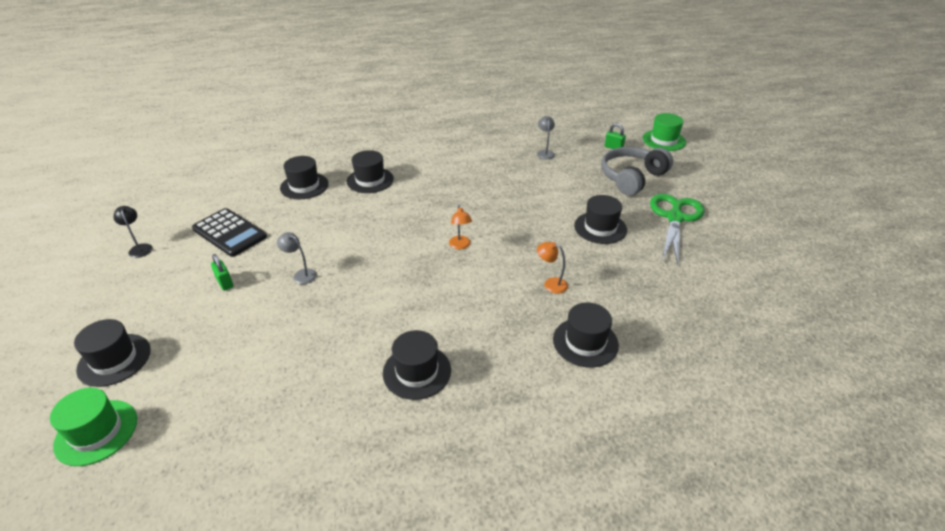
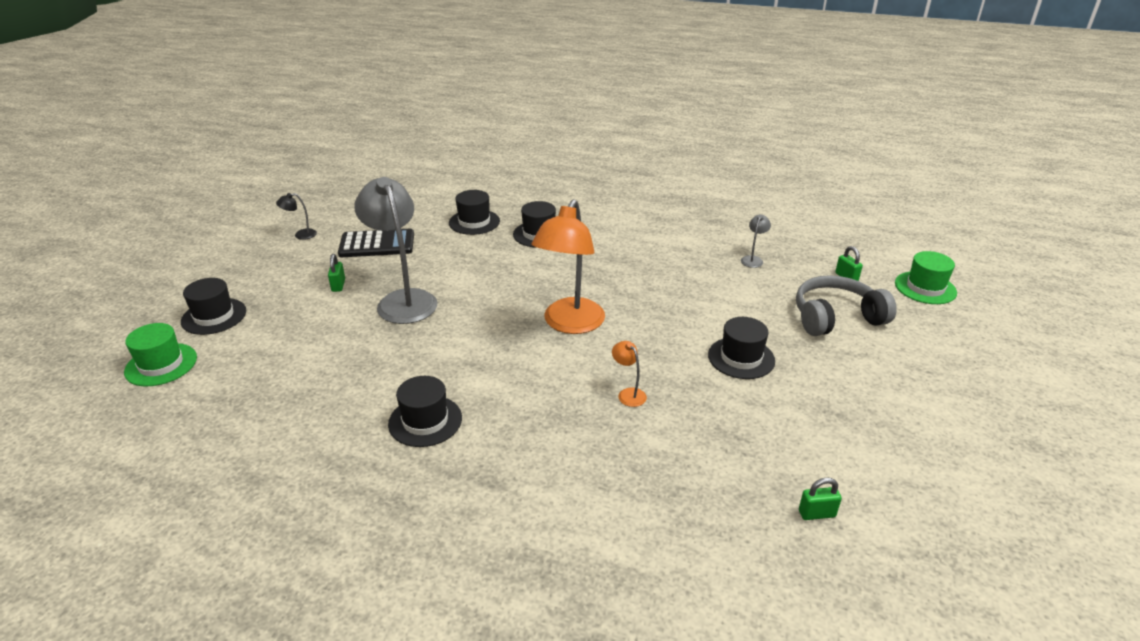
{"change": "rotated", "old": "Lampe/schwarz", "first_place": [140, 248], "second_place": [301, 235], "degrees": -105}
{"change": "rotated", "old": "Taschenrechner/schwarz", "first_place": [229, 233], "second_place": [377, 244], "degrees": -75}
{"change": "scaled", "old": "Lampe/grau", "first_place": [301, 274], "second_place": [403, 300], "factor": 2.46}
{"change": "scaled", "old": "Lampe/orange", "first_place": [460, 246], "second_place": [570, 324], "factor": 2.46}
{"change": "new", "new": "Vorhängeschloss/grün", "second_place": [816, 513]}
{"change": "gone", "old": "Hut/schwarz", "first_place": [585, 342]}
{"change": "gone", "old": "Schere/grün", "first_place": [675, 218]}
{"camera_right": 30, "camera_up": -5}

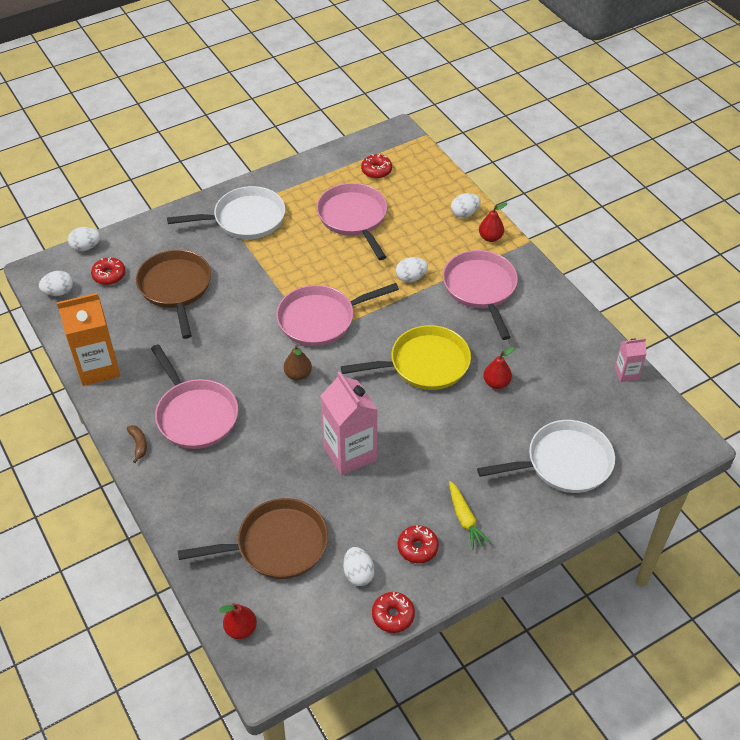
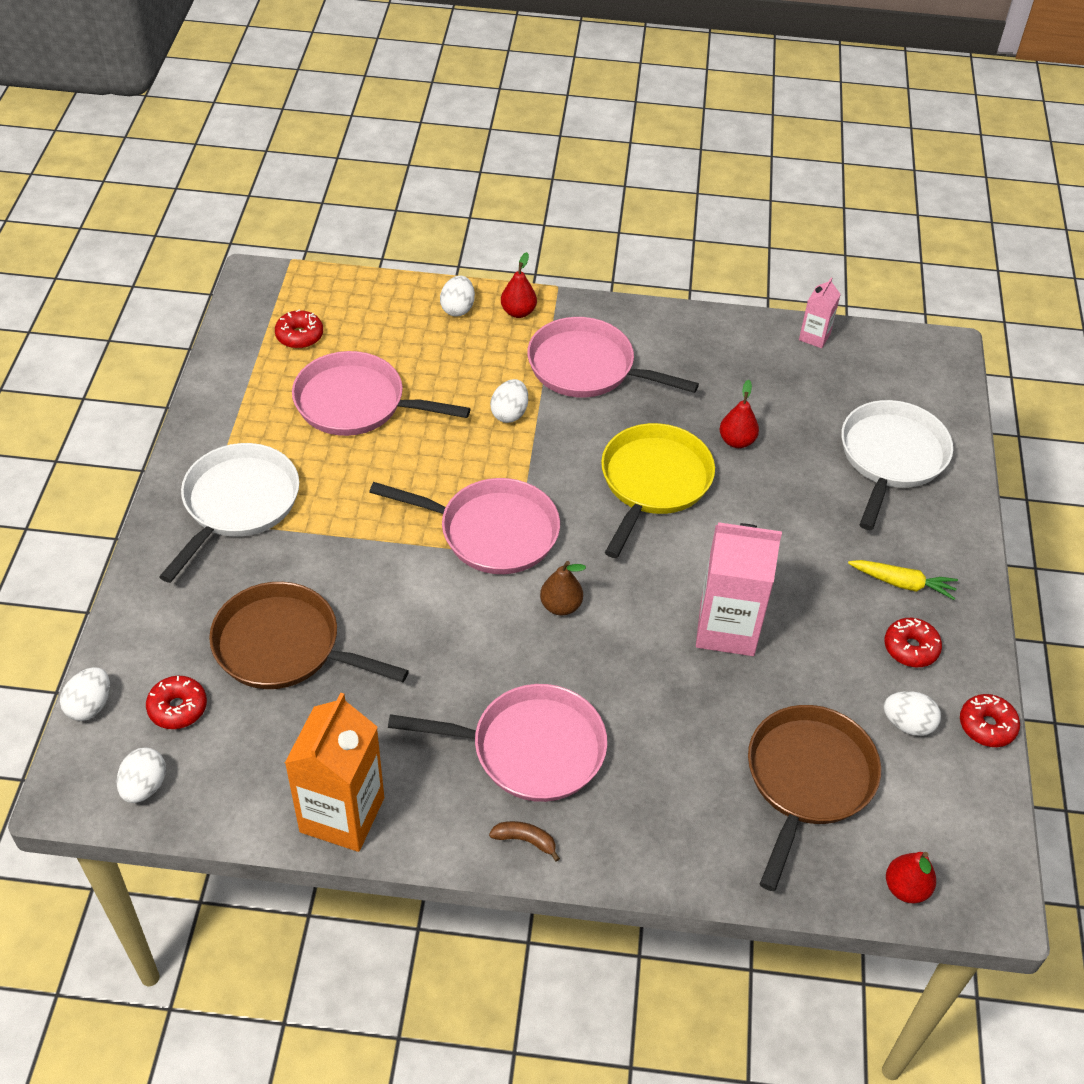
{"change": "rotated", "old": "Pfanne/rosa", "first_place": [321, 319], "second_place": [491, 532], "degrees": -90}
{"camera_right": -55, "camera_up": 0}

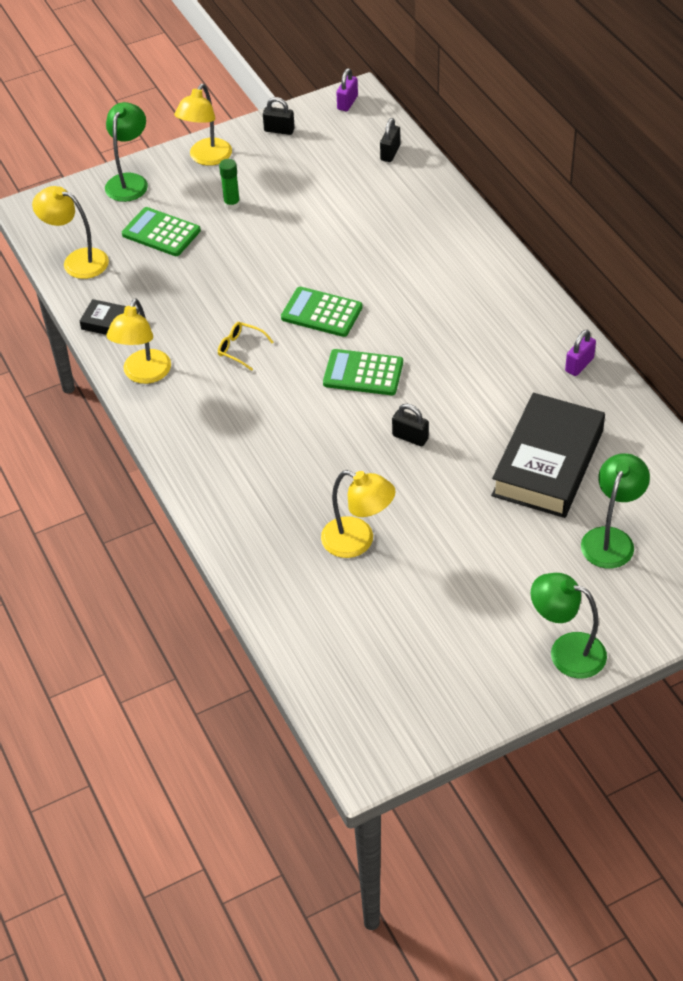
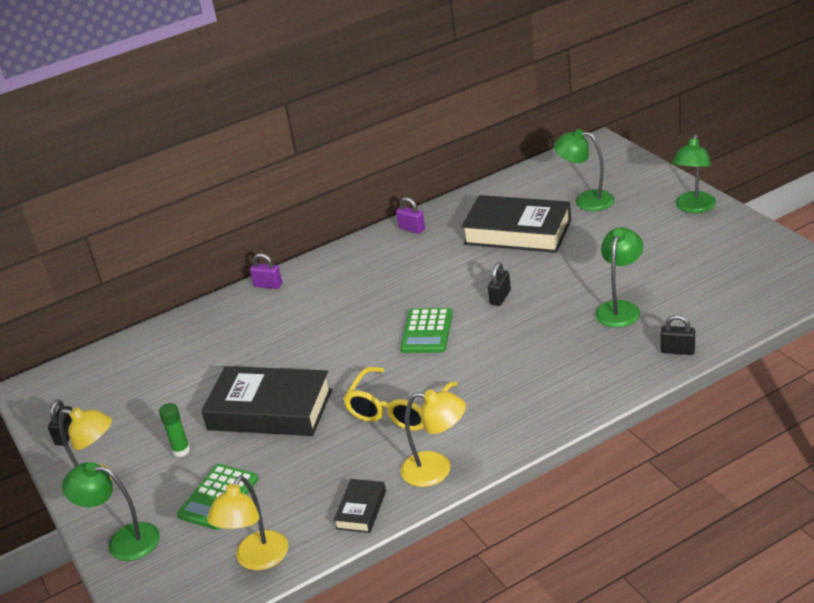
{"change": "new", "new": "Buch/schwarz", "second_place": [270, 410]}
{"change": "shifted", "old": "Vorhängeschloss/lila", "first_place": [347, 103], "second_place": [268, 285]}
{"change": "scaled", "old": "Brille/gelb", "first_place": [241, 349], "second_place": [398, 409], "factor": 2.01}
{"change": "repainted", "old": "Lampe/gelb", "new": "Lampe/grün", "first_place": [358, 541], "second_place": [620, 308]}
{"change": "shifted", "old": "Vorhängeschloss/schwarz", "first_place": [390, 153], "second_place": [677, 350]}
{"change": "gone", "old": "Taschenrechner/grün", "first_place": [321, 313]}
{"camera_right": -90, "camera_up": -15}

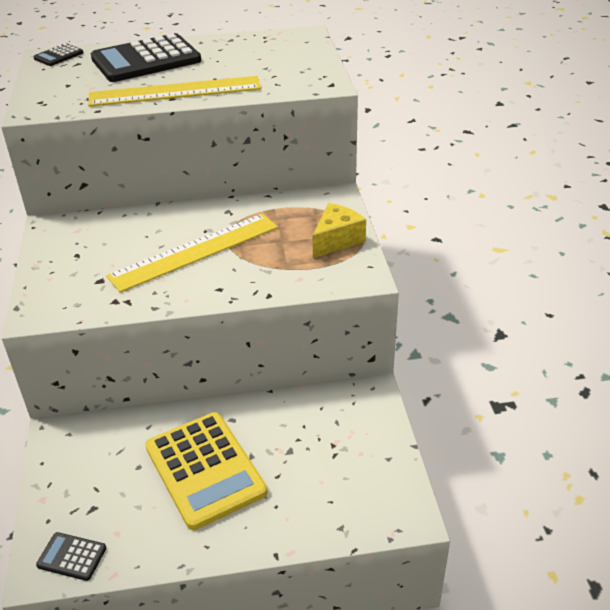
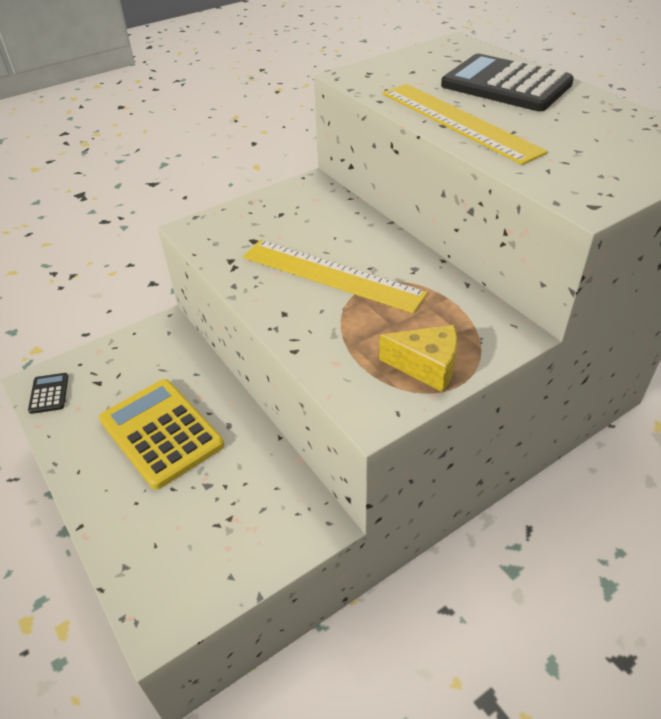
{"change": "rotated", "old": "Taschenrechner/gelb", "first_place": [205, 469], "second_place": [161, 433], "degrees": 105}
{"change": "gone", "old": "Taschenrechner/schwarz", "first_place": [58, 56]}
{"camera_right": 65, "camera_up": 5}

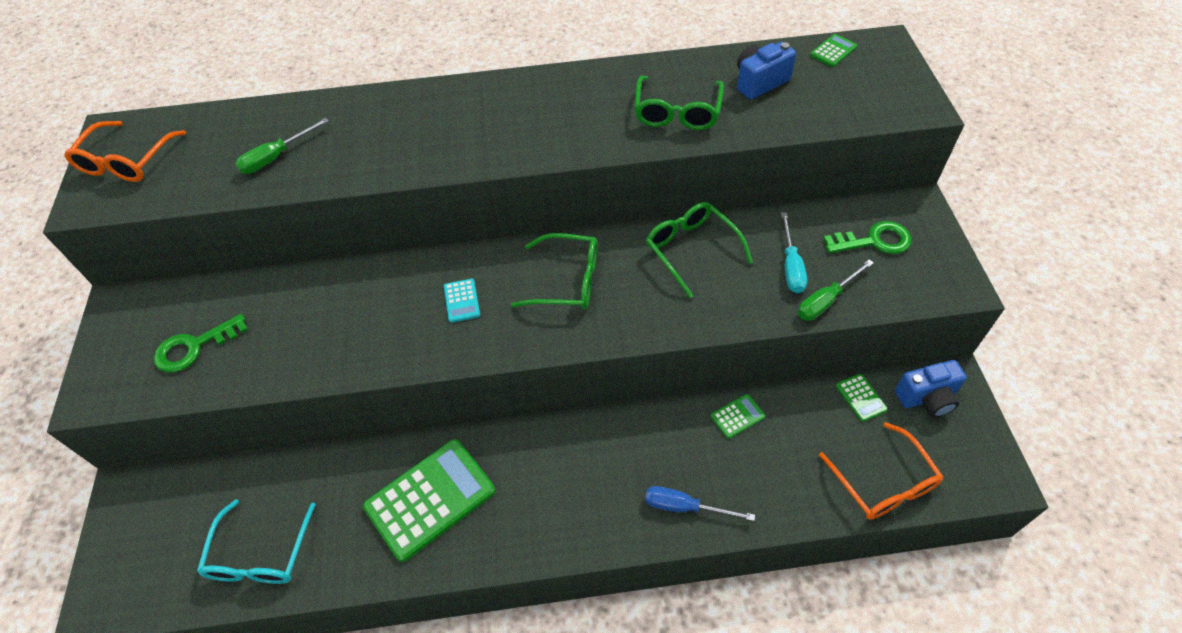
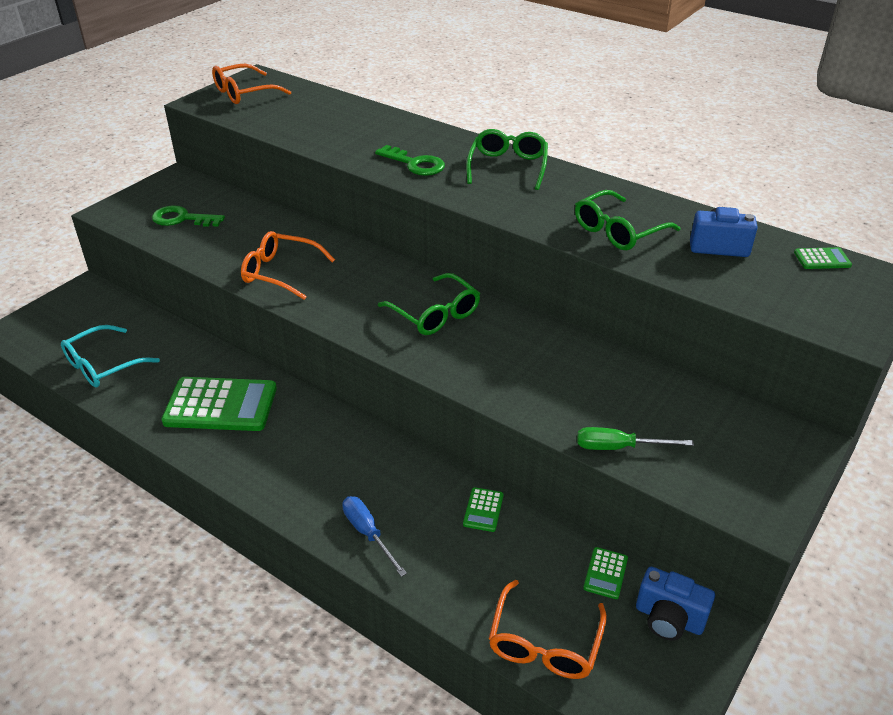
{"change": "new", "new": "Brille/orange", "second_place": [280, 272]}
{"change": "shifted", "old": "Schlüssel/grün", "first_place": [874, 241], "second_place": [415, 164]}
{"change": "rotated", "old": "Taschenrechner/grün", "first_place": [737, 416], "second_place": [483, 510], "degrees": 90}
{"change": "shifted", "old": "Brille/grün", "first_place": [691, 250], "second_place": [508, 167]}
{"change": "gone", "old": "Schraubenzieher/grün", "first_place": [276, 157]}
{"change": "gone", "old": "Taschenrechner/türkis", "first_place": [461, 301]}
{"change": "gone", "old": "Schraubenzieher/türkis", "first_place": [791, 266]}
{"camera_right": 40, "camera_up": -15}

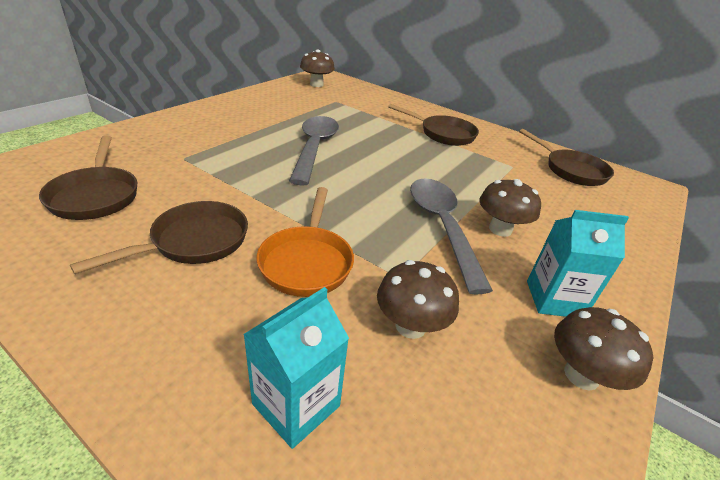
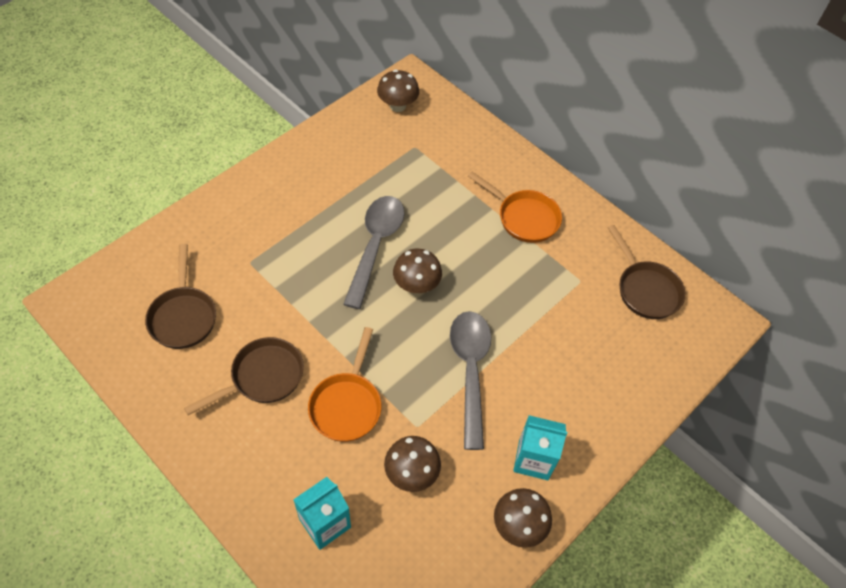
{"change": "shifted", "old": "Pilz/braun", "first_place": [500, 229], "second_place": [416, 285]}
{"change": "repainted", "old": "Pfanne/braun", "new": "Pfanne/orange", "first_place": [443, 134], "second_place": [524, 217]}
{"camera_right": 10, "camera_up": 20}

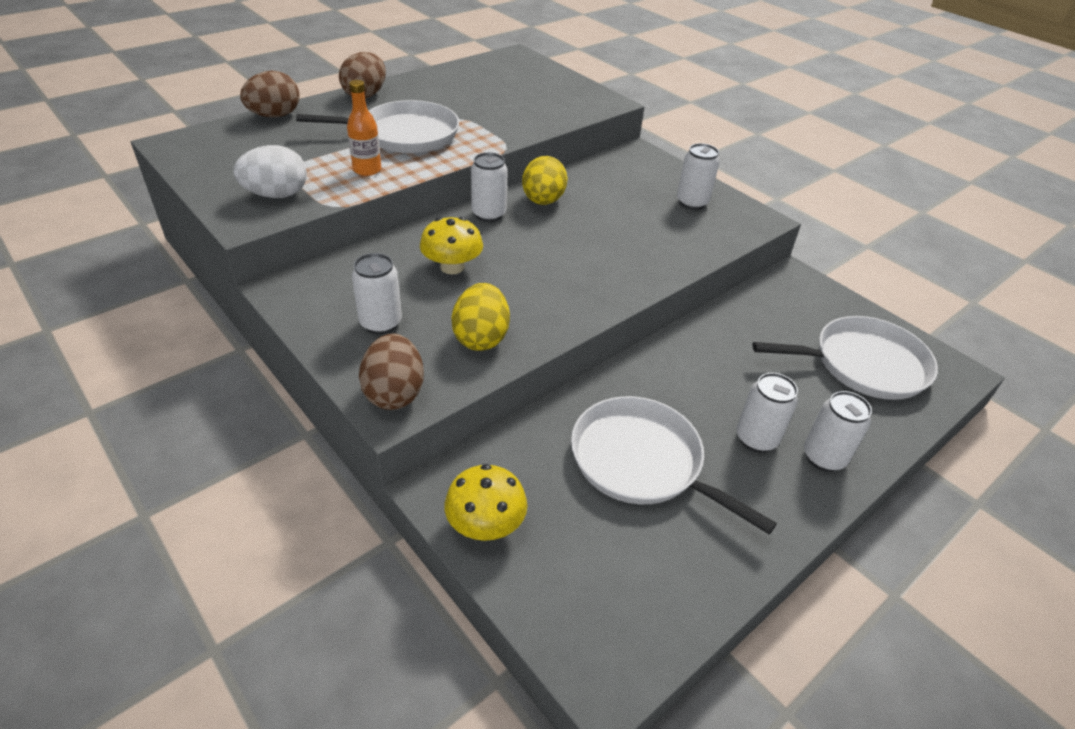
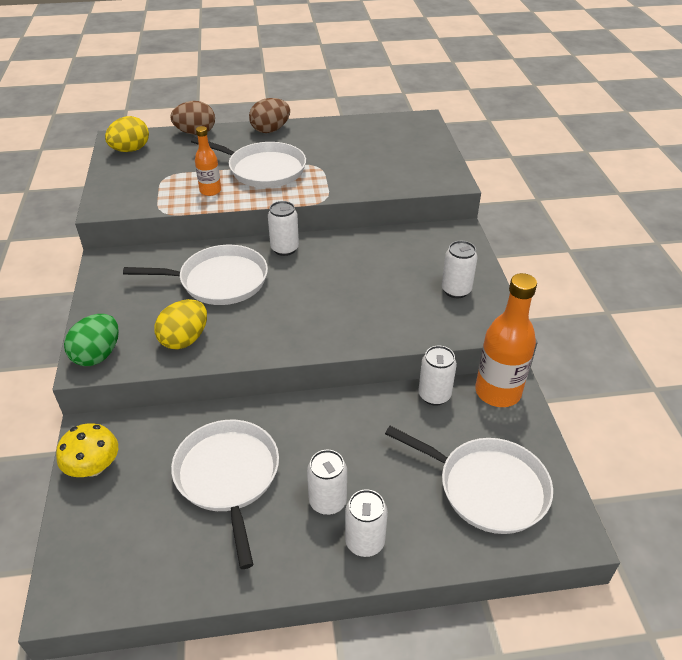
{"change": "repainted", "old": "Ei/braun", "new": "Ei/grün", "first_place": [394, 393], "second_place": [98, 355]}
{"change": "shifted", "old": "Ei/gelb", "first_place": [543, 201], "second_place": [130, 150]}
{"change": "swapped", "old": "Pilz/gelb", "new": "Pfanne/weiß", "first_place": [452, 267], "second_place": [219, 281]}
{"change": "shifted", "old": "Dose/weiß", "first_place": [381, 323], "second_place": [434, 395]}
{"change": "new", "new": "Flasche/orange", "second_place": [497, 392]}
{"change": "gone", "old": "Ei/weiß", "first_place": [276, 195]}
{"camera_right": 35, "camera_up": 0}

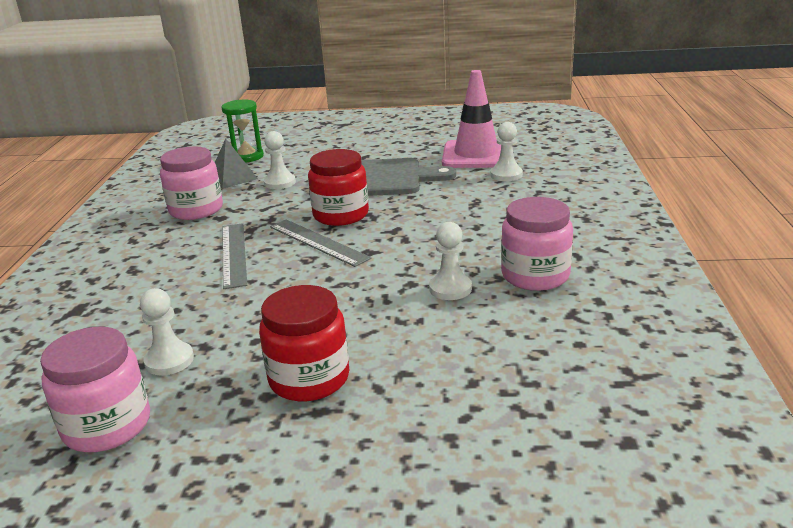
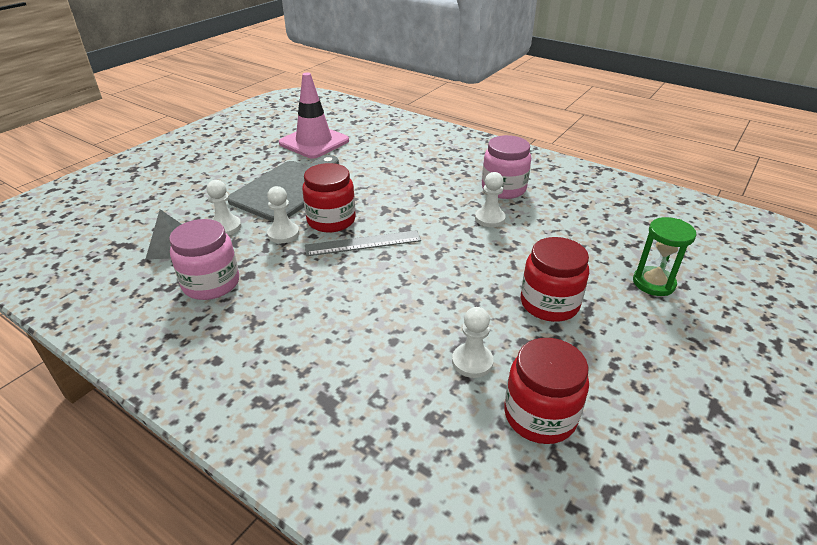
{"change": "shifted", "old": "Bauer/weiß", "first_place": [506, 175], "second_place": [283, 234]}
{"change": "repainted", "old": "Einmachglas/rosa", "new": "Einmachglas/rot", "first_place": [107, 426], "second_place": [540, 415]}
{"change": "shifted", "old": "Sanduhr/grün", "first_place": [247, 157], "second_place": [653, 283]}
{"change": "gone", "old": "Lineal/grau", "first_place": [234, 254]}
{"camera_right": -60, "camera_up": 10}

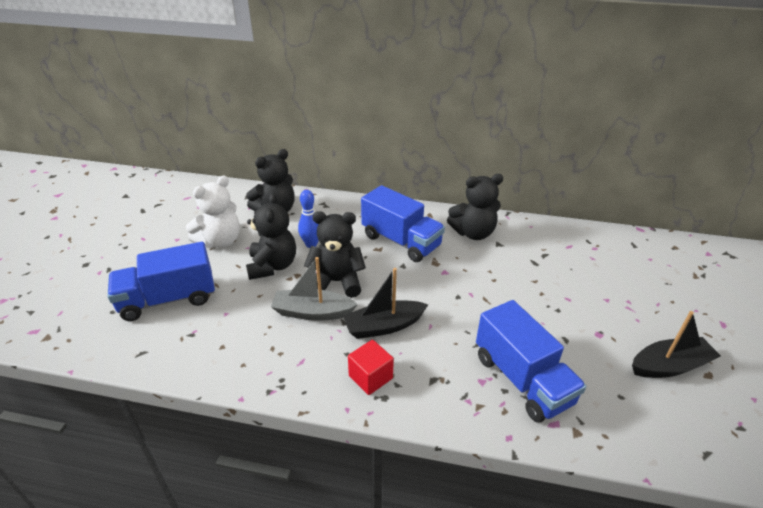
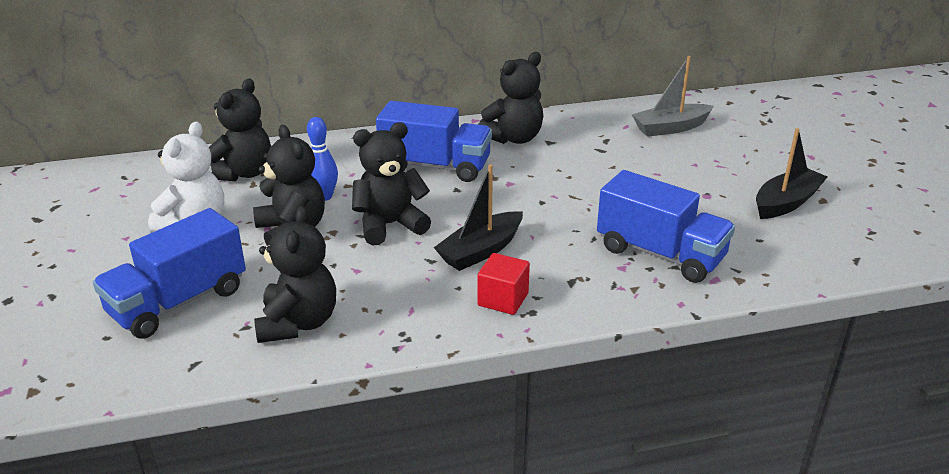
{"change": "new", "new": "Teddybär/schwarz", "second_place": [298, 323]}
{"change": "shifted", "old": "Boot/grau", "first_place": [313, 312], "second_place": [670, 128]}
{"camera_right": -25, "camera_up": -5}

